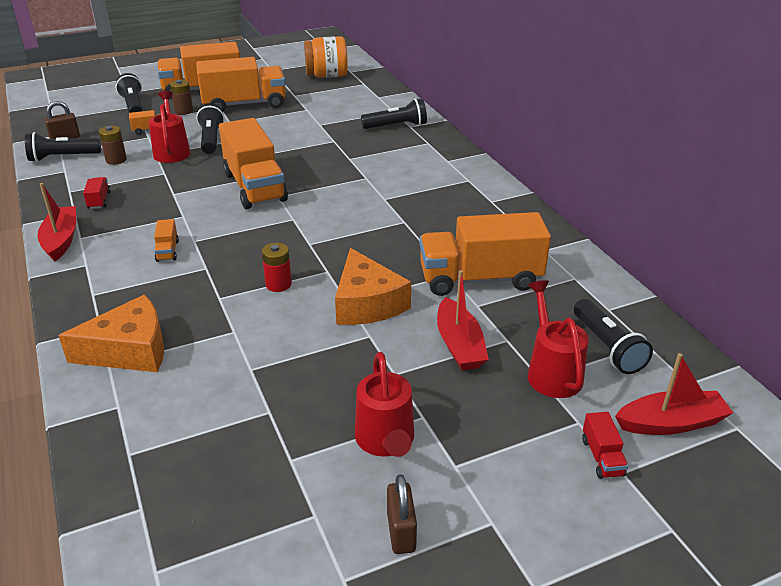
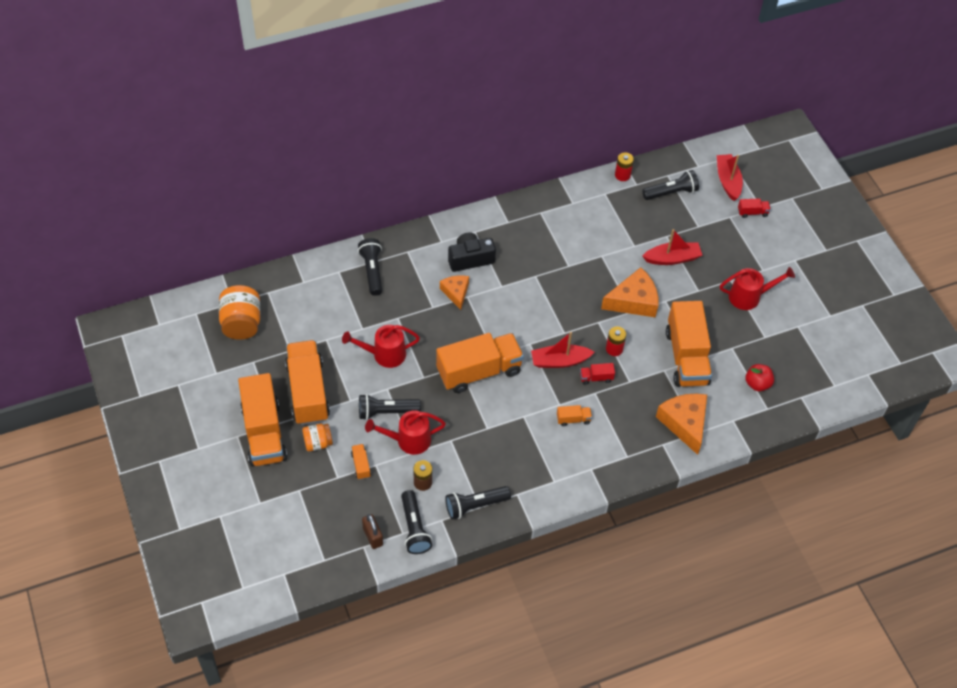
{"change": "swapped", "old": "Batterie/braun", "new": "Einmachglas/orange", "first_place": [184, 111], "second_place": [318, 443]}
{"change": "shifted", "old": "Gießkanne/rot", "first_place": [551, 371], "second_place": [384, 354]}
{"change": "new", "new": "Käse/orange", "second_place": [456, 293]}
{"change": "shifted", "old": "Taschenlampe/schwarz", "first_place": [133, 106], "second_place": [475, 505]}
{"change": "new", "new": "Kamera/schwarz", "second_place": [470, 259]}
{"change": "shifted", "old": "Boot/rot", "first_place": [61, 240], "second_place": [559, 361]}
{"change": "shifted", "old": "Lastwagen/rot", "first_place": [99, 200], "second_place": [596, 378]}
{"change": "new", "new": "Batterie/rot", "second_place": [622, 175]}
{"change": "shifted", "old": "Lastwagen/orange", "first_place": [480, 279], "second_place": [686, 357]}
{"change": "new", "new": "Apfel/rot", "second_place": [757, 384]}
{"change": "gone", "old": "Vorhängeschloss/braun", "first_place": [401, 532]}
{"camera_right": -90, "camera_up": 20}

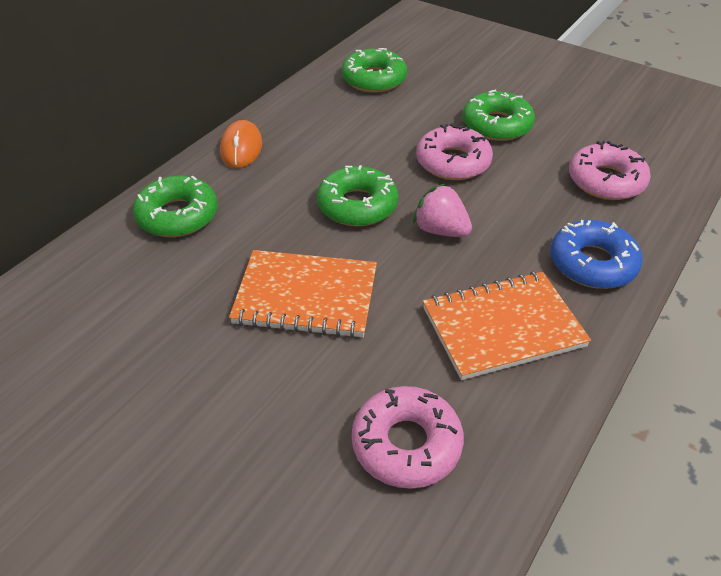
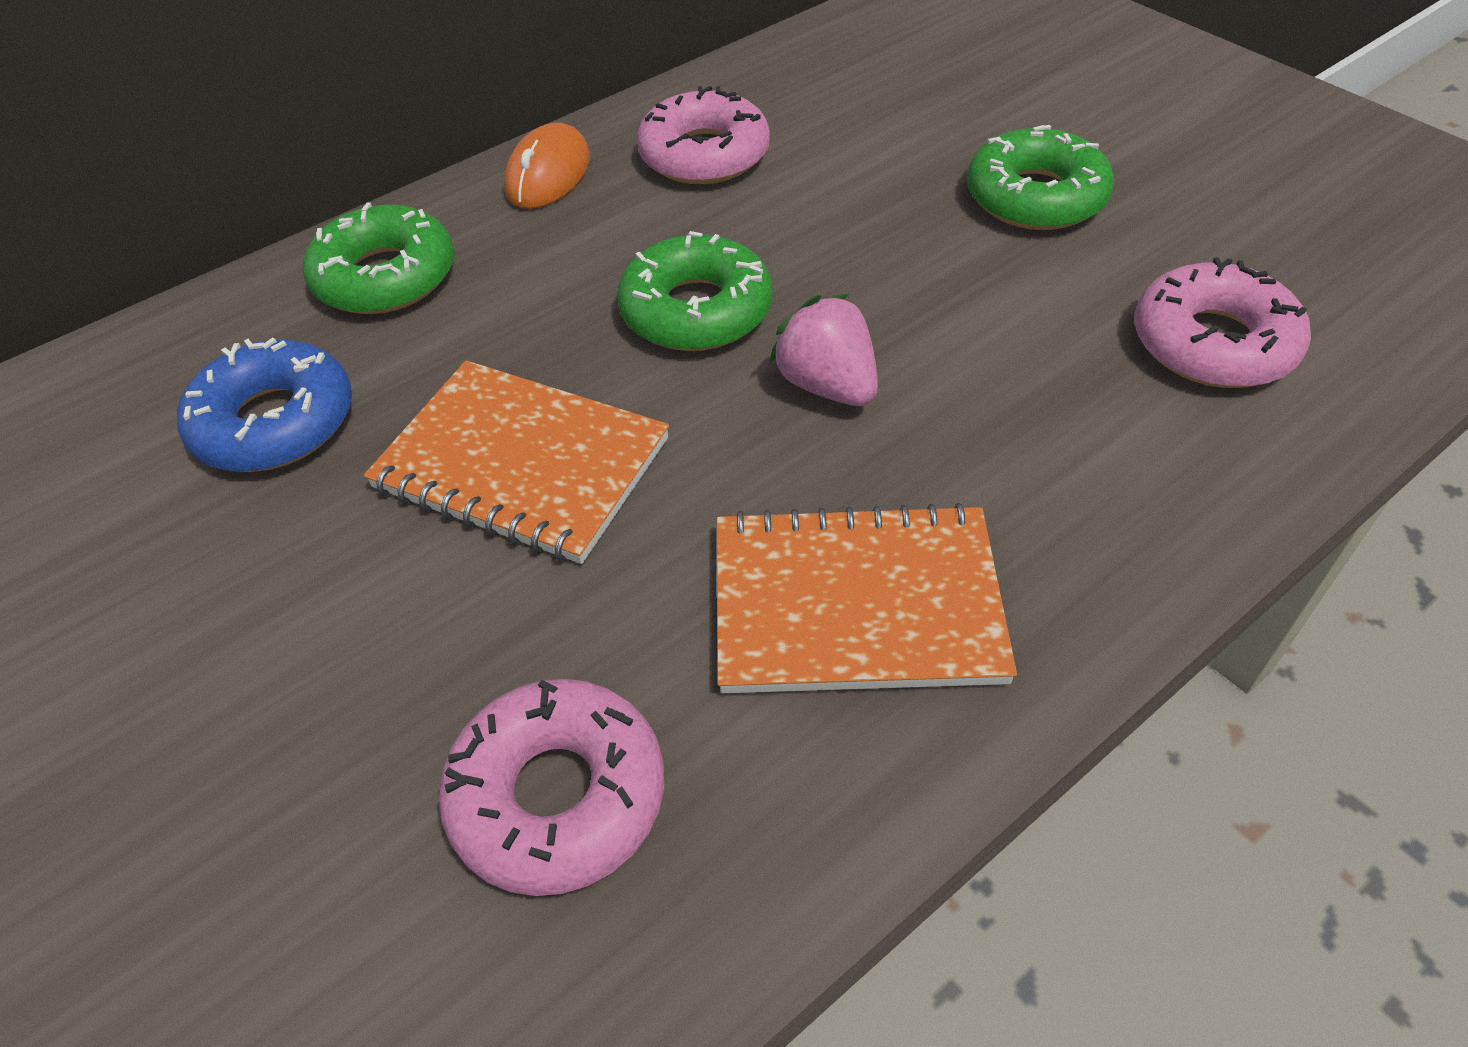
{"change": "shifted", "old": "Donut/blau", "first_place": [592, 263], "second_place": [275, 422]}
{"change": "shifted", "old": "Donut/rosa", "first_place": [453, 162], "second_place": [704, 155]}
{"change": "gone", "old": "Donut/grün", "first_place": [374, 79]}
{"camera_right": 20, "camera_up": 5}

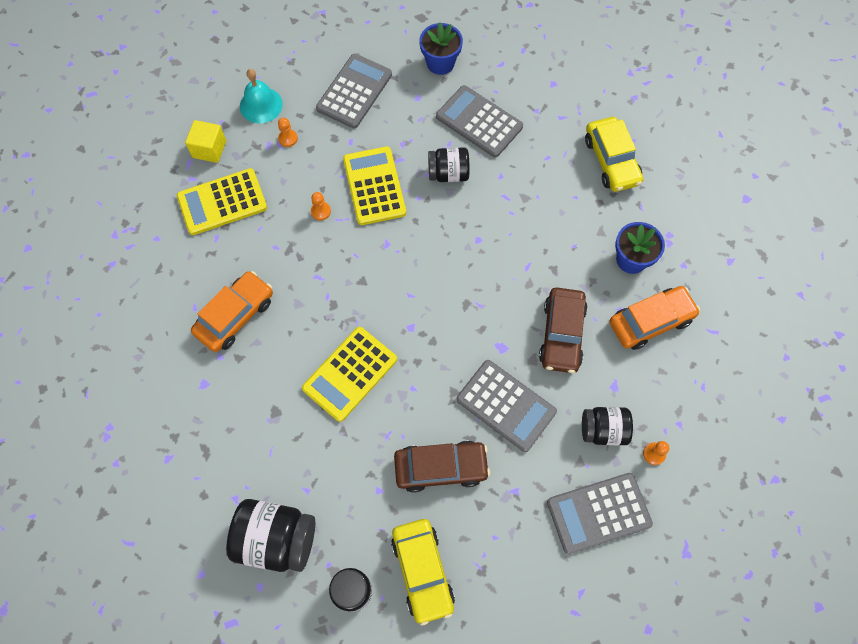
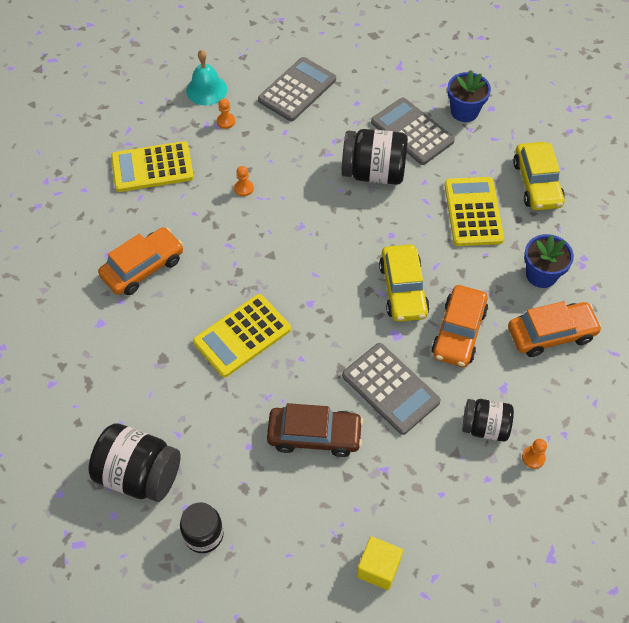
{"change": "scaled", "old": "Einmachglas/schwarz", "first_place": [448, 173], "second_place": [373, 172], "factor": 1.58}
{"change": "shifted", "old": "Kubus/gelb", "first_place": [209, 149], "second_place": [378, 568]}
{"change": "shifted", "old": "Auto/gelb", "first_place": [423, 571], "second_place": [403, 289]}
{"change": "repainted", "old": "Auto/braun", "new": "Auto/orange", "first_place": [562, 334], "second_place": [459, 332]}
{"change": "shifted", "old": "Taschenrechner/gelb", "first_place": [374, 186], "second_place": [473, 212]}
{"change": "shifted", "old": "Blumentopf/blau", "first_place": [440, 63], "second_place": [464, 111]}
{"change": "gone", "old": "Taschenrechner/grau", "first_place": [598, 513]}
{"camera_right": 10, "camera_up": -10}

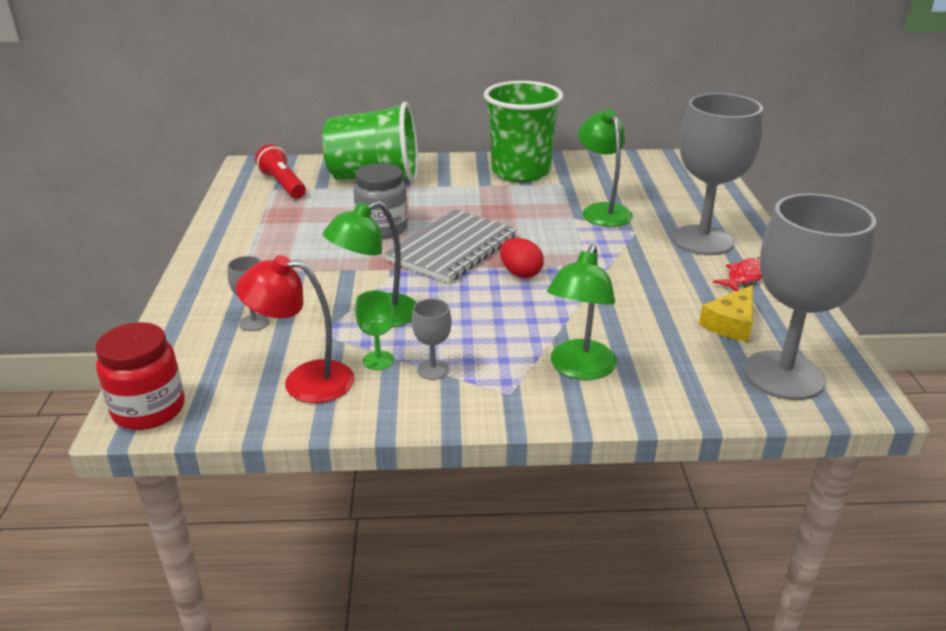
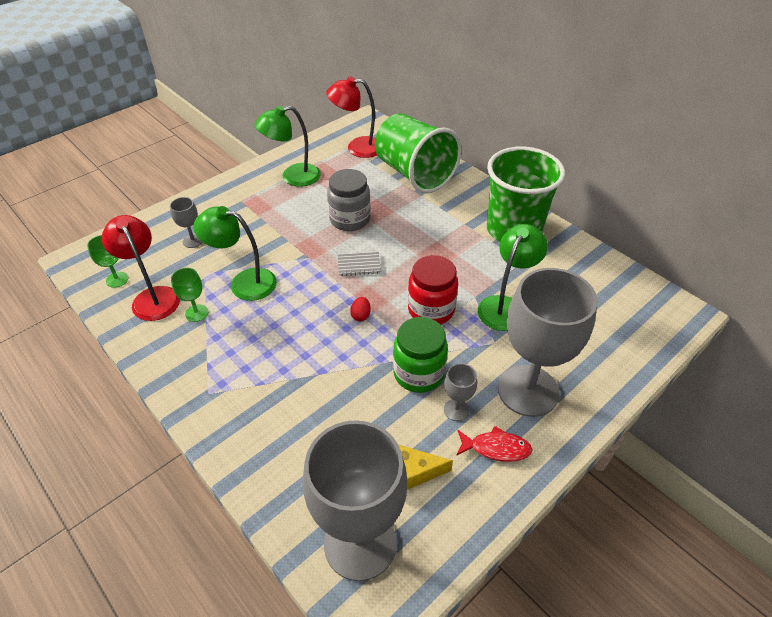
{"change": "new", "new": "Kelch/grün", "second_place": [117, 279]}
{"change": "shifted", "old": "Lampe/grün", "first_place": [579, 369], "second_place": [293, 177]}
{"change": "swapped", "old": "Taschenlampe/rot", "new": "Lampe/rot", "first_place": [283, 185], "second_place": [357, 147]}
{"change": "scaled", "old": "Notizbuch/grau", "first_place": [453, 249], "second_place": [359, 265], "factor": 0.43}
{"change": "scaled", "old": "Ei/rot", "first_place": [520, 273], "second_place": [361, 315], "factor": 0.64}
{"change": "new", "new": "Einmachglas/grün", "second_place": [418, 373]}
{"change": "shifted", "old": "Einmachglas/rot", "first_place": [149, 410], "second_place": [431, 310]}
{"change": "shifted", "old": "Kelch/grau", "first_place": [433, 370], "second_place": [456, 410]}
{"camera_right": 50, "camera_up": 15}

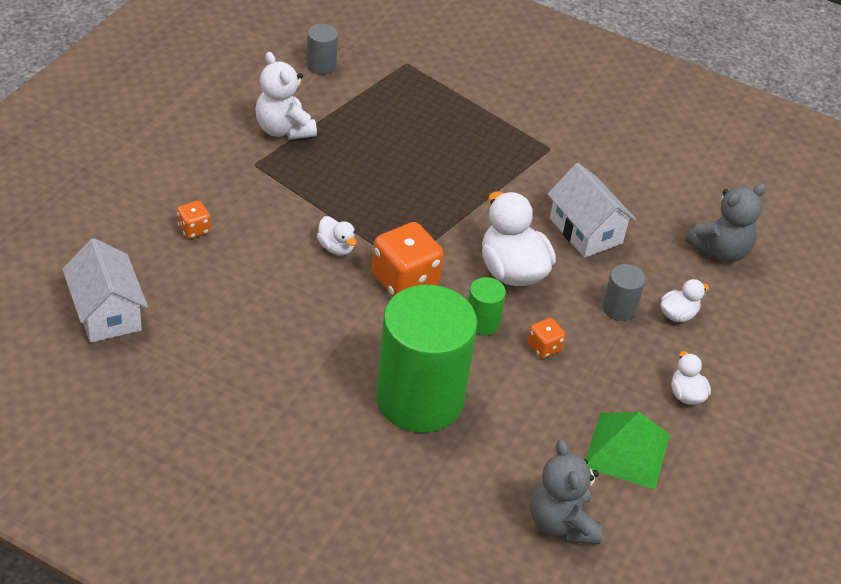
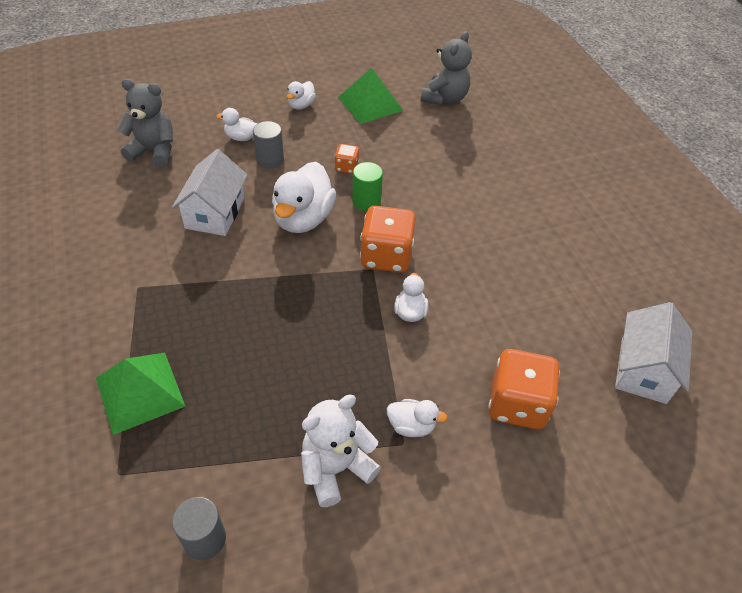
{"change": "new", "new": "Pyramide/grün", "second_place": [140, 391]}
{"change": "rotated", "old": "Teddybär/weiß", "first_place": [283, 129], "second_place": [336, 468], "degrees": -135}
{"change": "new", "new": "Ente/weiß", "second_place": [411, 426]}
{"change": "scaled", "old": "Spielwürfel/orange", "first_place": [194, 229], "second_place": [517, 404], "factor": 1.99}
{"change": "gone", "old": "Vollzylinder/grün", "first_place": [419, 398]}
{"camera_right": -135, "camera_up": 5}

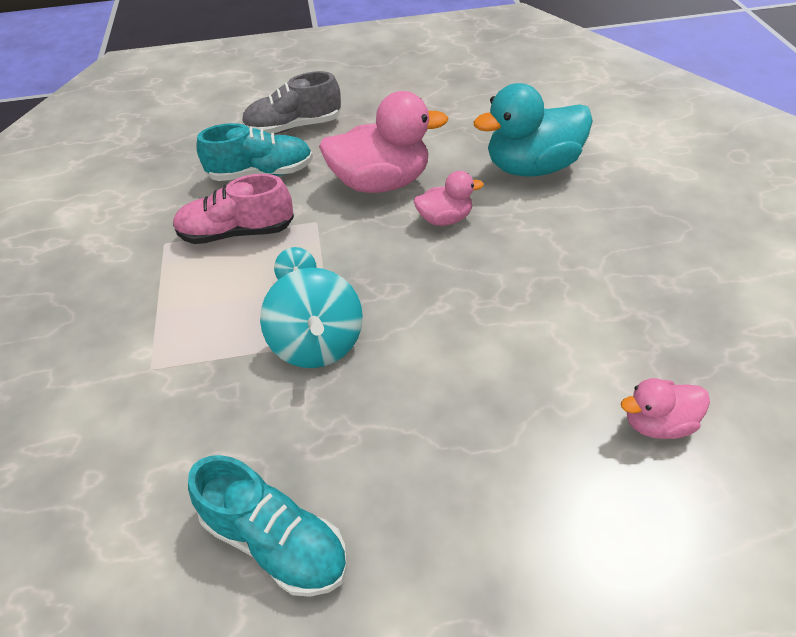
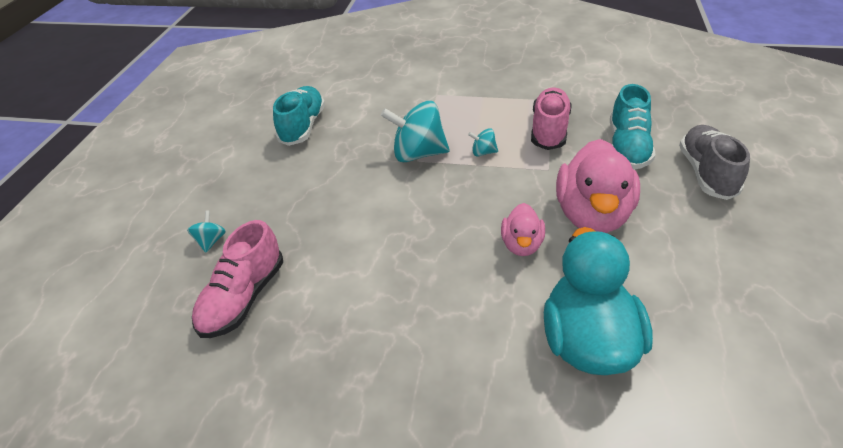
{"change": "new", "new": "Kreisel/türkis", "second_place": [211, 241]}
{"change": "swapped", "old": "Ente/rosa", "new": "Schuh/rosa", "first_place": [657, 423], "second_place": [243, 298]}
{"change": "rotated", "old": "Schuh/türkis", "first_place": [275, 541], "second_place": [303, 127], "degrees": 135}
{"camera_right": 110, "camera_up": -5}

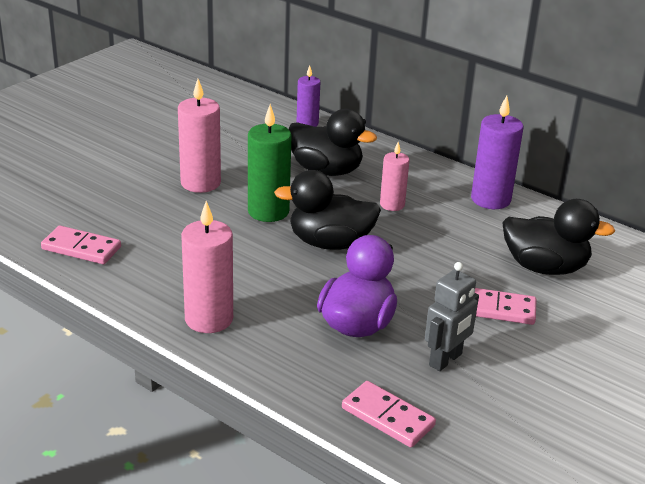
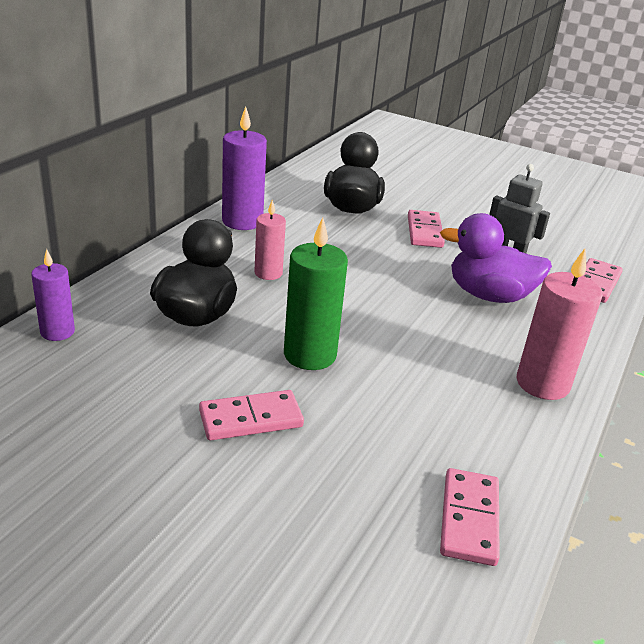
{"change": "swapped", "old": "Kerze/rosa", "new": "Dominostein/rosa", "first_place": [200, 183], "second_place": [251, 419]}
{"change": "gone", "old": "Ente/schwarz", "first_place": [330, 243]}
{"camera_right": -100, "camera_up": 0}

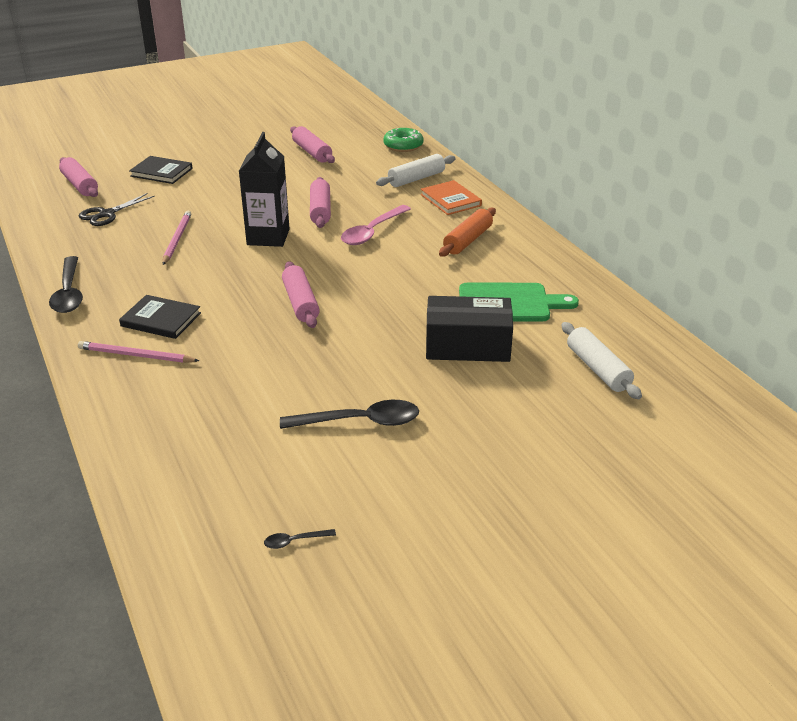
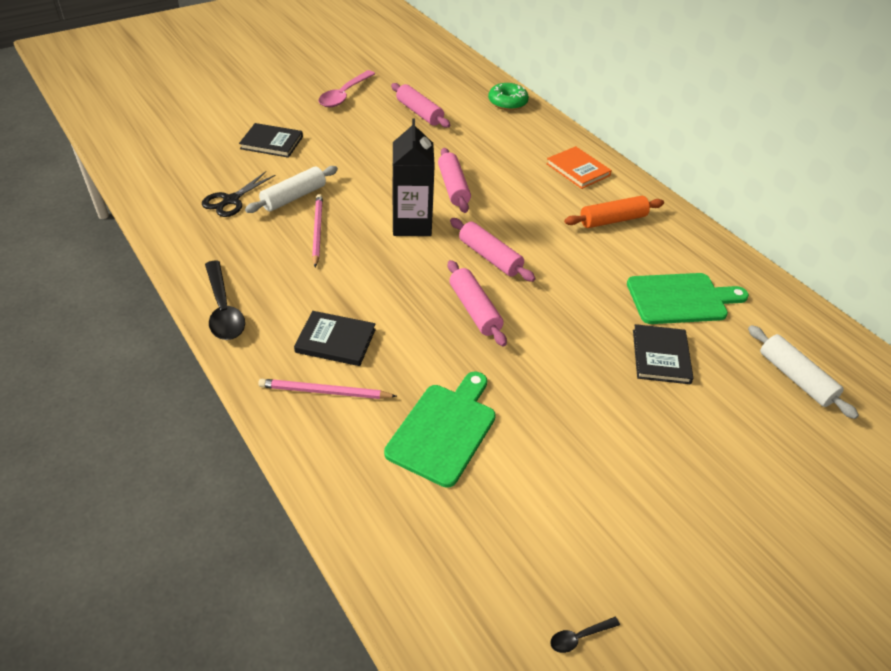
{"change": "shifted", "old": "Nudelholz/weiß", "first_place": [416, 179], "second_place": [294, 197]}
{"change": "shifted", "old": "Löffel/rosa", "first_place": [372, 232], "second_place": [344, 95]}
{"change": "new", "new": "Schneidebrett/grün", "second_place": [444, 430]}
{"change": "shifted", "old": "Nudelholz/rosa", "first_place": [80, 185], "second_place": [490, 257]}
{"change": "rotated", "old": "Nudelholz/orange", "first_place": [468, 240], "second_place": [613, 220], "degrees": 45}
{"change": "swapped", "old": "Schachtel/schwarz", "new": "Buch/schwarz", "first_place": [467, 346], "second_place": [660, 356]}
{"change": "gone", "old": "Löffel/schwarz", "first_place": [360, 421]}
{"camera_right": -10, "camera_up": 10}

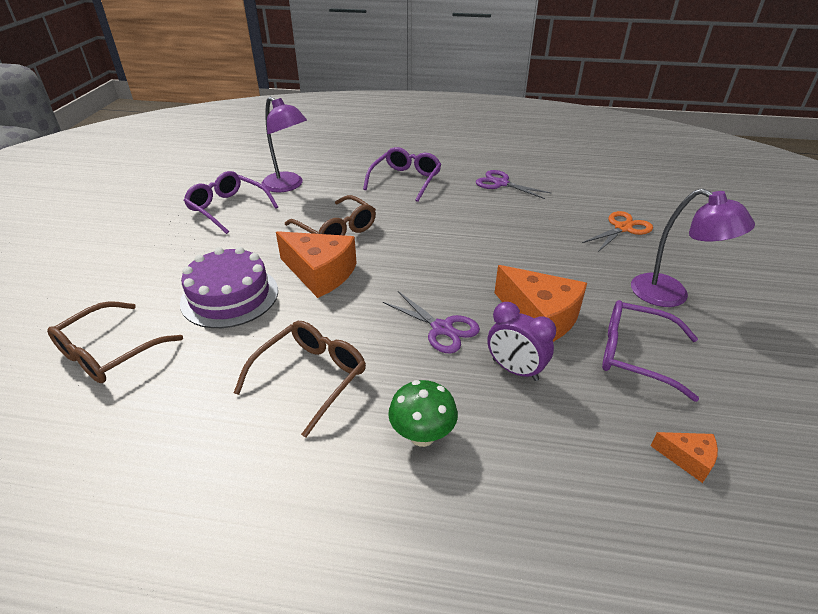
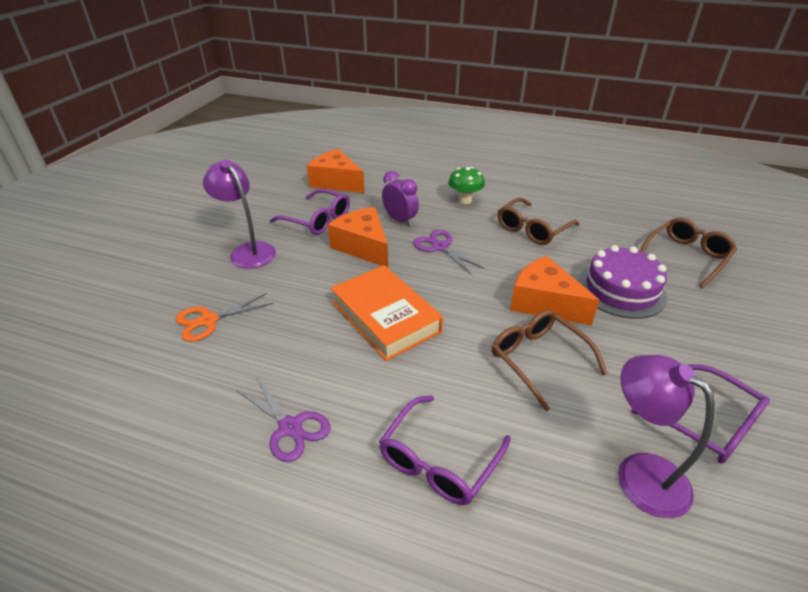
{"change": "scaled", "old": "Käse/orange", "first_place": [687, 459], "second_place": [336, 182], "factor": 2.07}
{"change": "new", "new": "Buch/orange", "second_place": [385, 317]}
{"camera_right": -170, "camera_up": 0}

